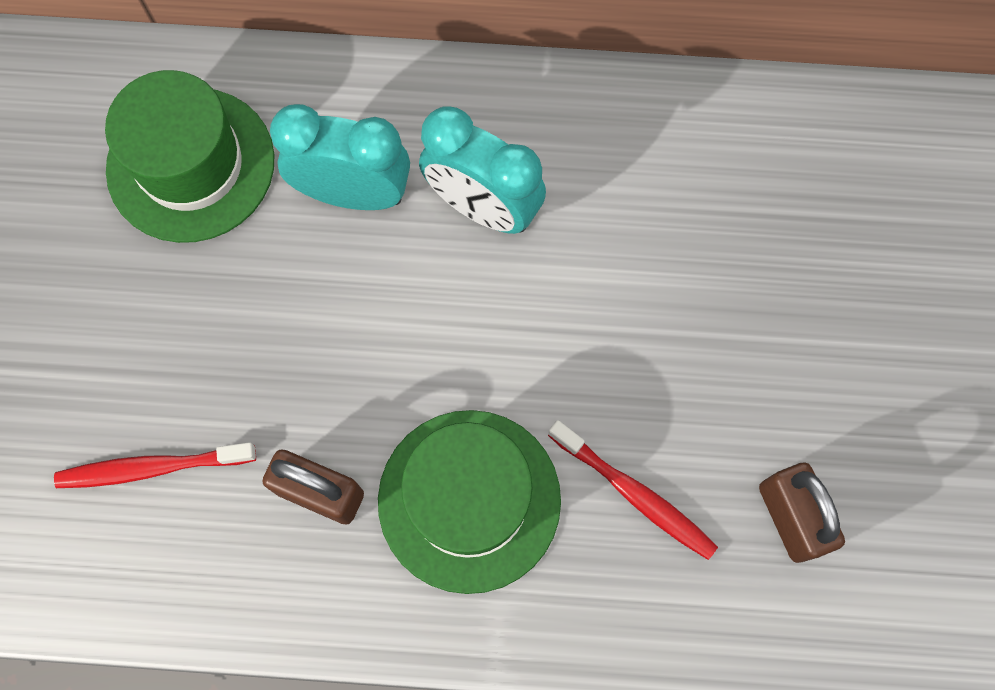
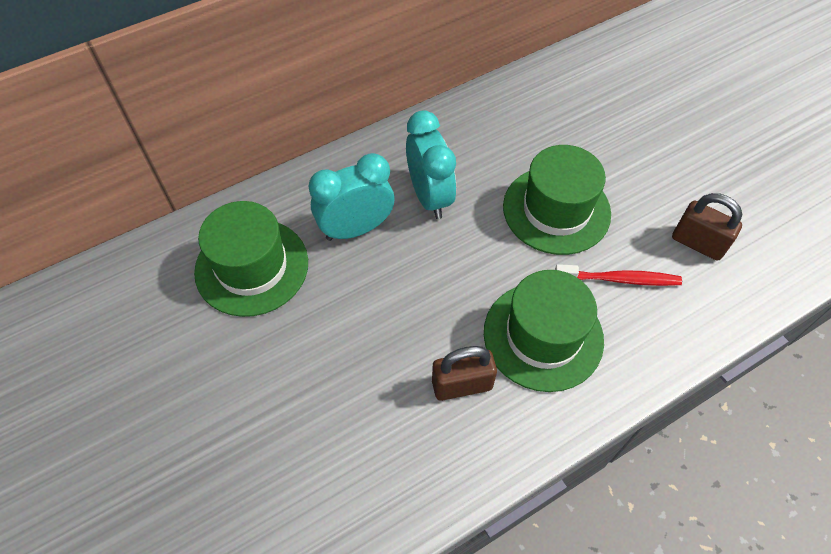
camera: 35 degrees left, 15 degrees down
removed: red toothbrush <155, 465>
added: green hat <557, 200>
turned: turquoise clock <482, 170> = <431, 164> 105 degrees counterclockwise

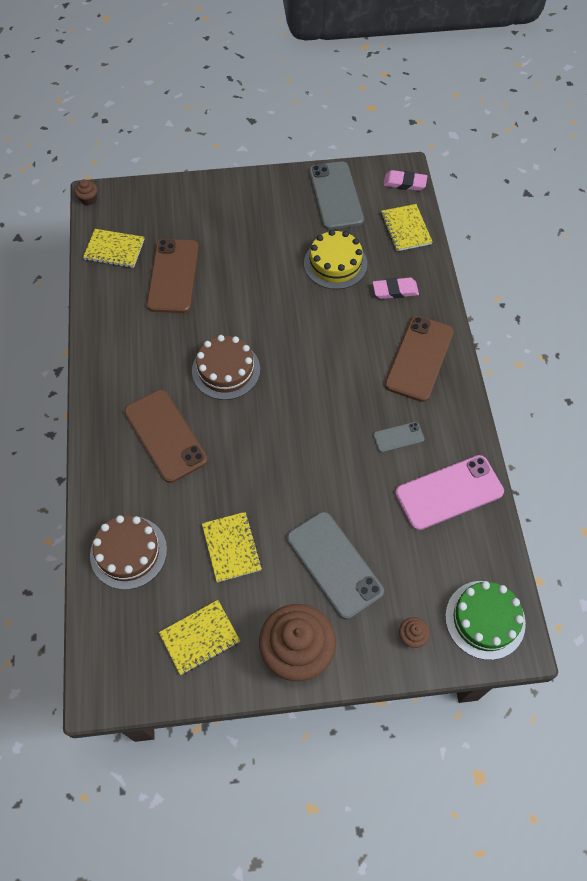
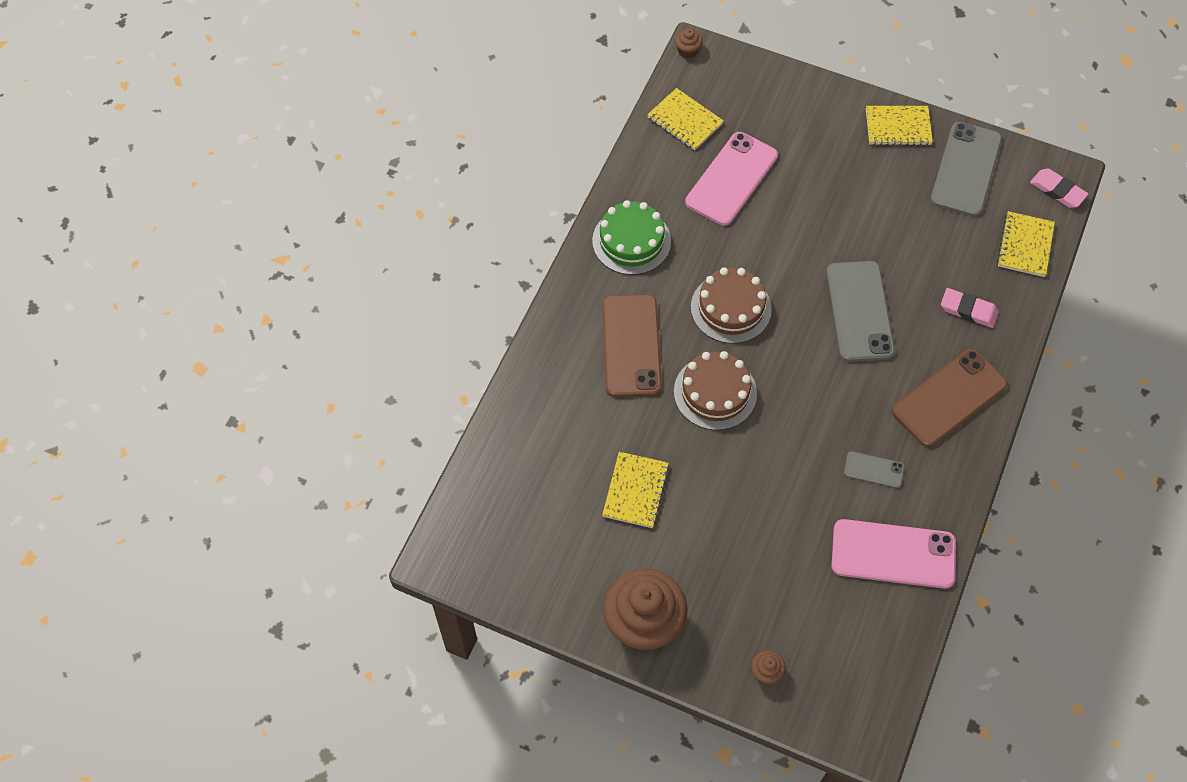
camera: 30 degrees right, 0 degrees up
removed: yellow cake <335, 259>
moved: brown cake <128, 552> to <715, 390>; yellow notebook <199, 637> to <899, 126>; grey phone <335, 566> to <860, 311>; green cake <485, 620> to <631, 237>
recoloured: brown phone <172, 276> to pink phone <731, 179>

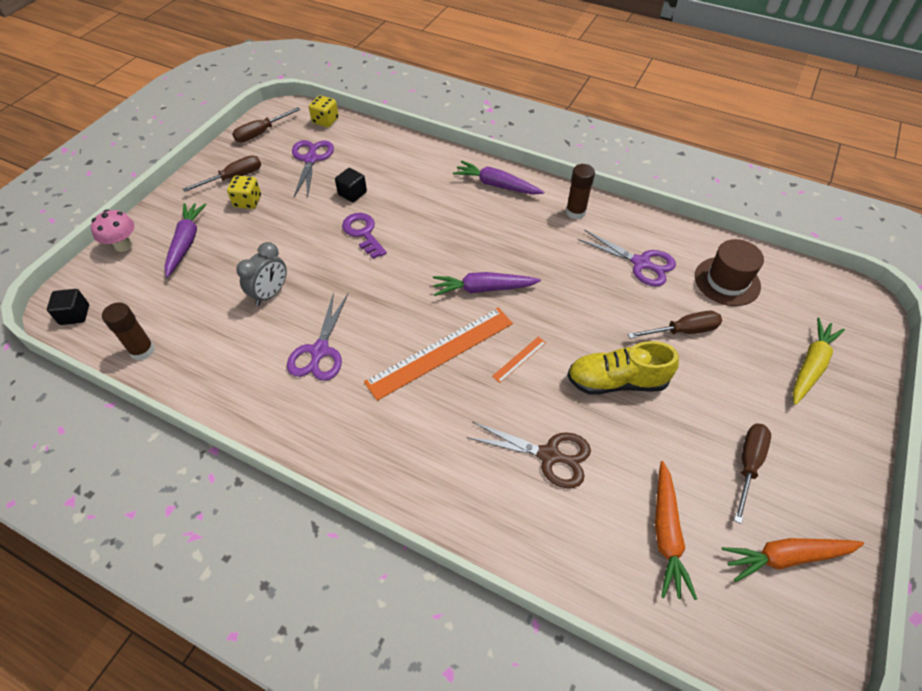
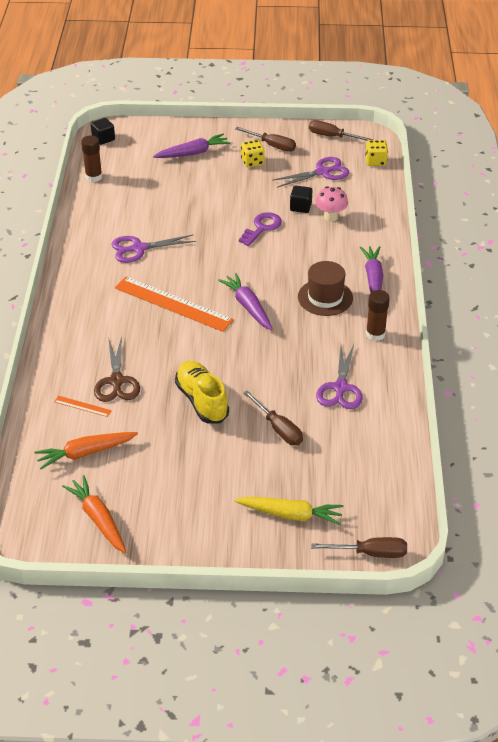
camera: 65 degrees right, 10 degrees down
removed: grey clock <261, 274>
moved: pink mushroom <112, 230> to <332, 204>; orange ruler <519, 360> to <83, 406>; brown hat <729, 272> to <325, 288>; brown screwdriver <752, 474> to <359, 547>

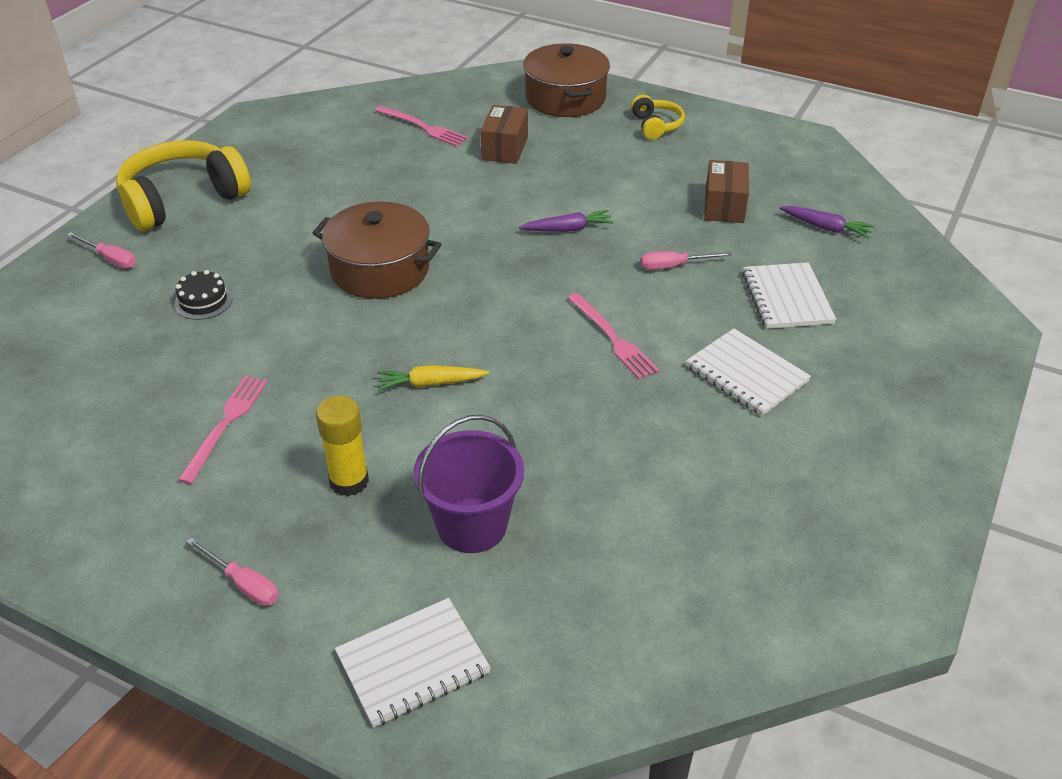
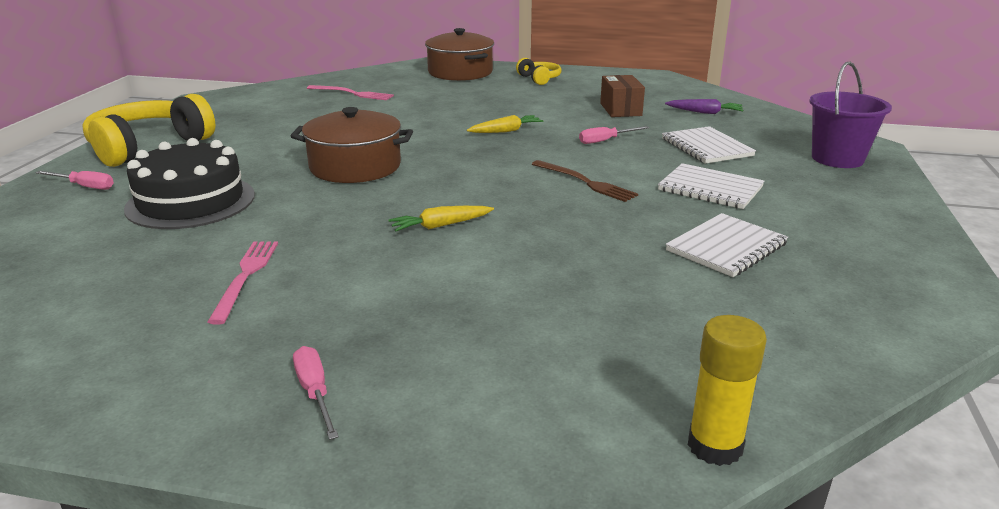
camera: 15 degrees left, 15 degrees down
removed: brown box <504, 134>
moved: yellow glue stick <342, 446> to <727, 390>; white notebook <413, 662> to <727, 245>; purple bucket <469, 484> to <850, 115>
recoloured: purple carrot <566, 221> to yellow carrot <505, 124>; pink fork <613, 336> to brown fork <585, 181>
turned: pink screwdriver <232, 571> = <316, 393> 135 degrees counterclockwise
resized: black cake <203, 295> = <189, 183> x2.21

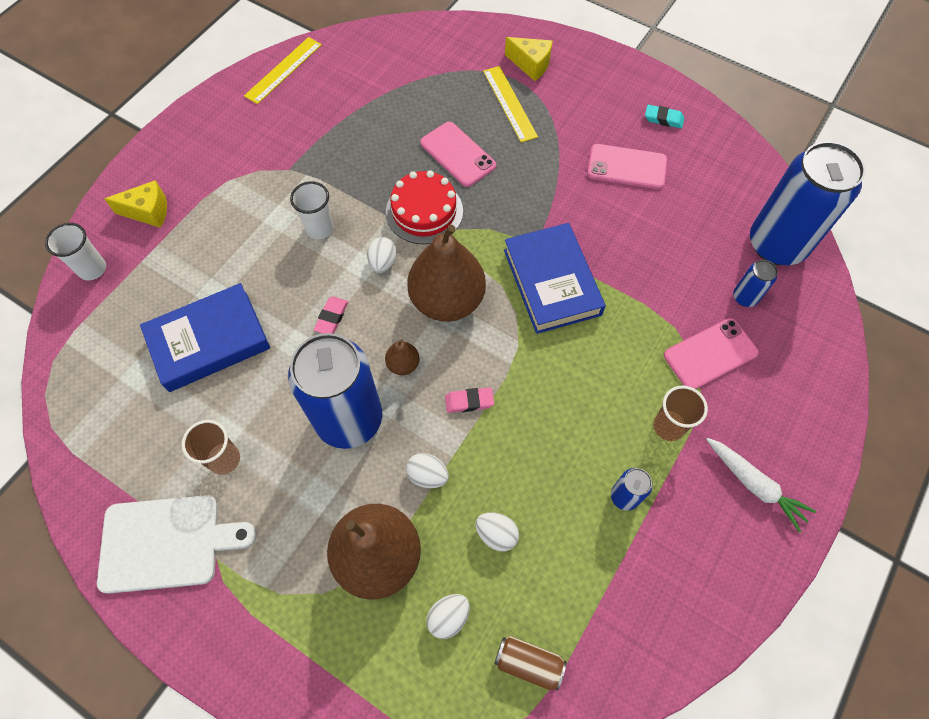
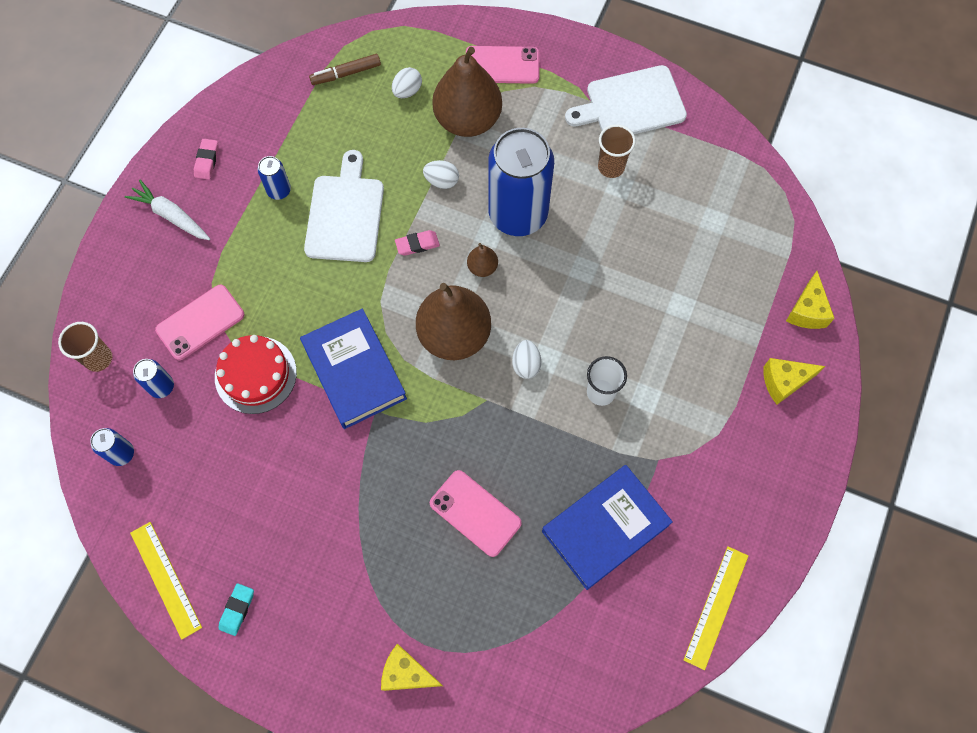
camera: 170 degrees right, 5 degrees up
removed: white egg <497, 532>
added: white cutting board <344, 206>
moved: blue book <205, 337> to <607, 527>; pink eraser <331, 315> to <206, 159>; red cake <424, 207> to <256, 374>; yellow ruler <510, 104> to <166, 581>; pink phone <627, 166> to <503, 65>; brown cup <680, 413> to <85, 347>
replaced: white cup <75, 251> to yellow cheese <810, 300>; brown can <530, 663> to brown marker <345, 69>
turned: turquoise eraser <664, 116> = <236, 609> 75 degrees counterclockwise
resized: blue can <807, 203> = <112, 447> x0.42

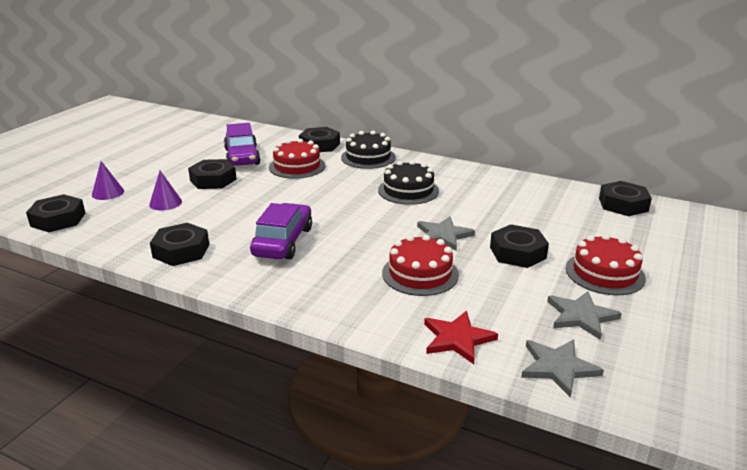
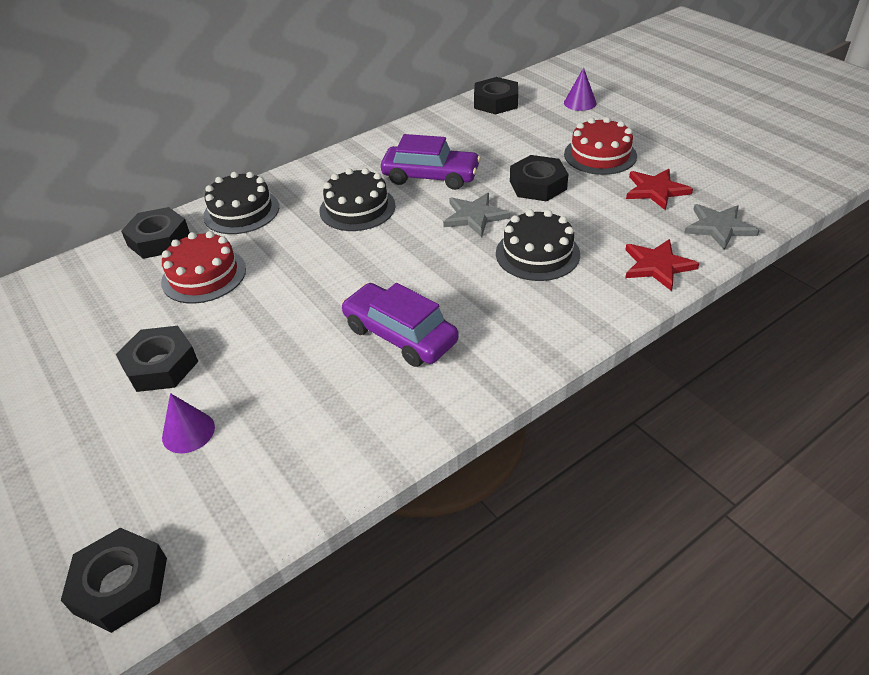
camera: 60 degrees left, 15 degrees up
removed: black nut <179, 244>
moved: purple cone <108, 180> to <580, 89>; purple car <242, 144> to <431, 162>
recoloured: red cake <420, 265> to black cake <538, 245>; grey star <584, 315> to red star <659, 190>

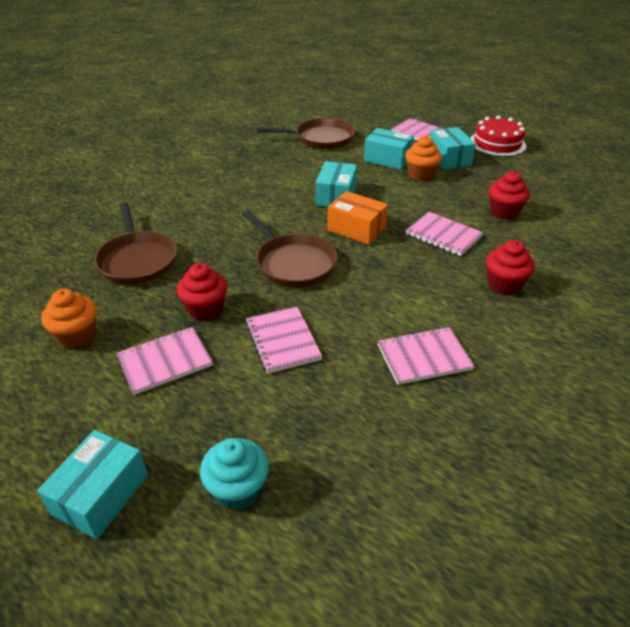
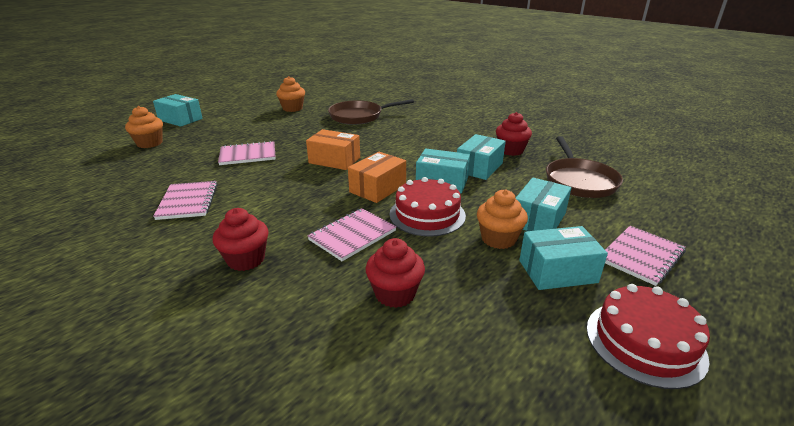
camera: 95 degrees right, 10 degrees down
removed: pink notebook <164, 361>
added: red cake <428, 207>; turquoise box <481, 157>
moved: red cupcake <202, 292> to <514, 134>
replaced: brown pan <289, 249> to orange box <333, 149>
recoloured: turquoise cupcake <234, 474> to orange cupcake <144, 127>

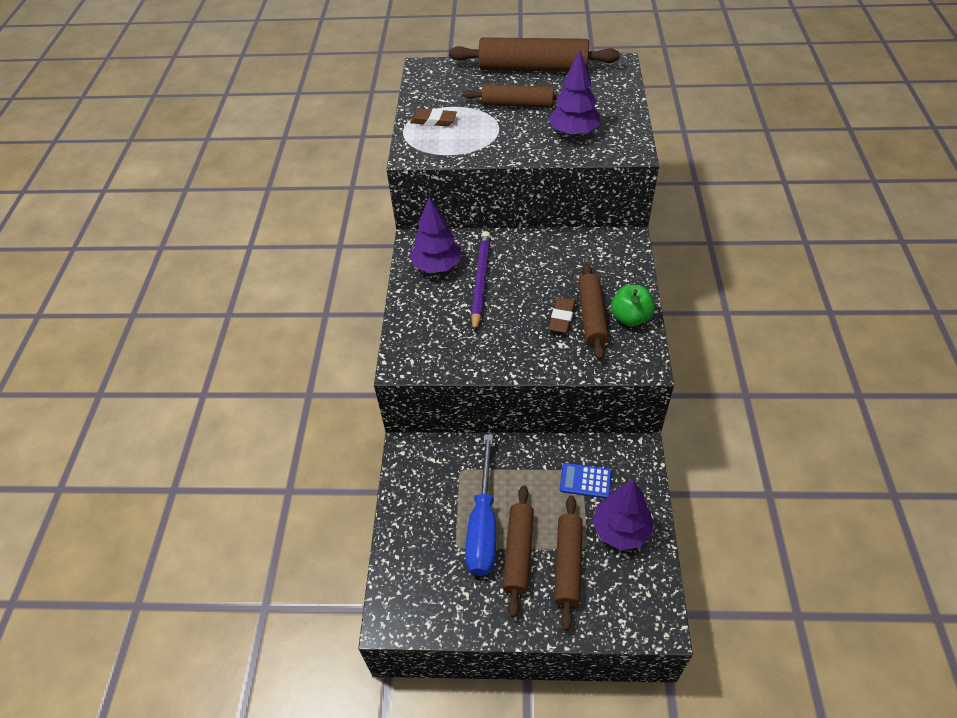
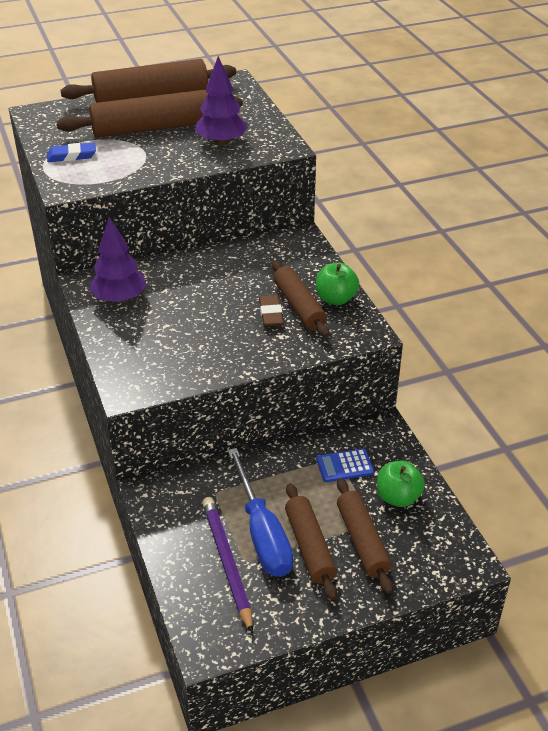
camera: 25 degrees left, 10 degrees down
moved: purple pencil <481, 282> to <227, 565>
replaced: purple tree <622, 514> to green apple <401, 483>
recoloured: brown eraser <433, 117> to blue eraser <71, 152>
resized: brown rolling pin <510, 96> = <149, 114> x1.59

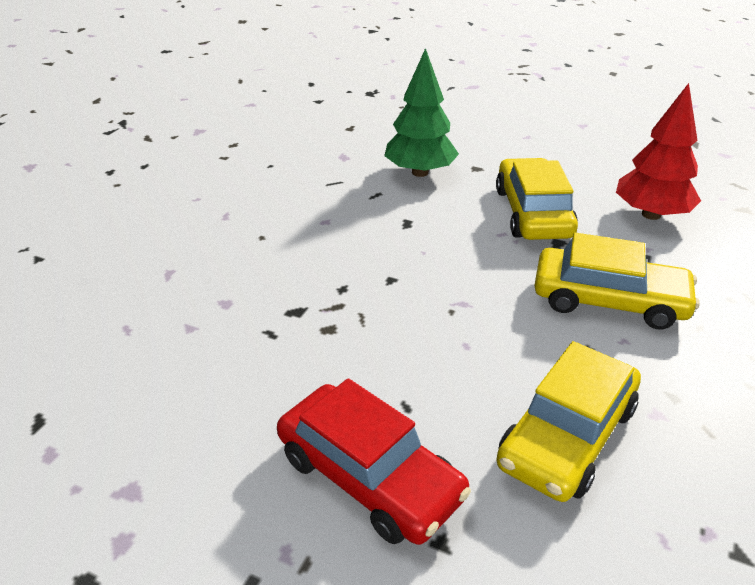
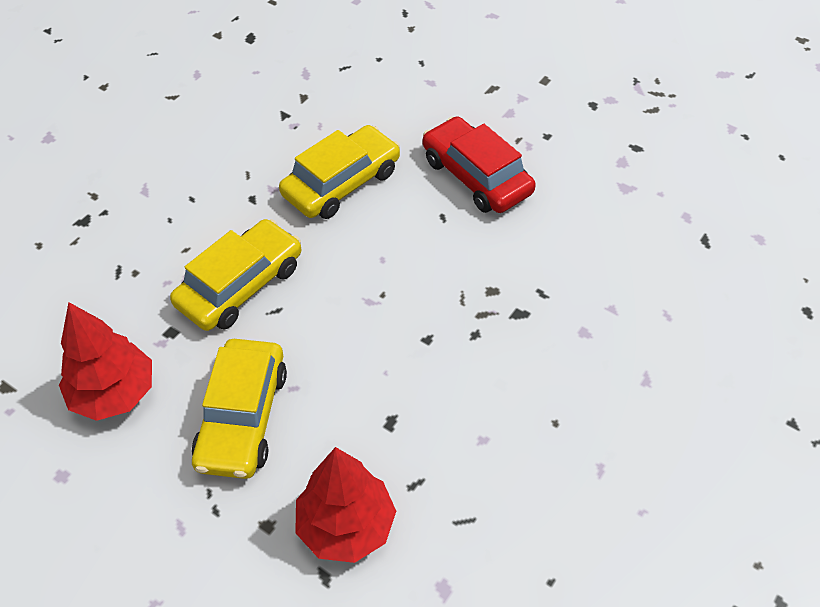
camera: 170 degrees left, 15 degrees up
recoloured: green tree <421, 112> to red tree <345, 505>
turned: yellow car <617, 281> = <235, 275> 105 degrees clockwise

